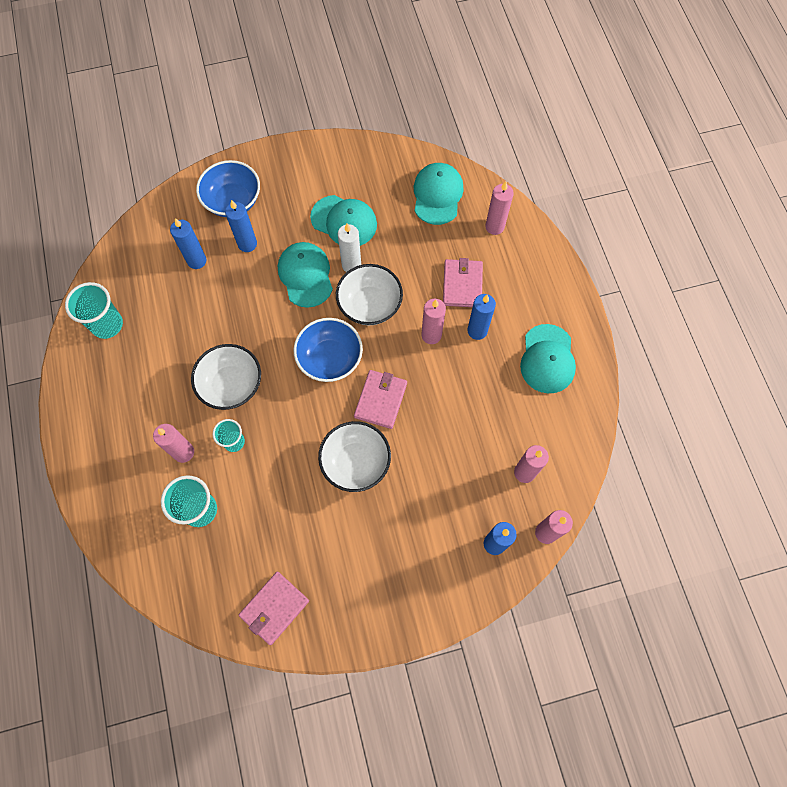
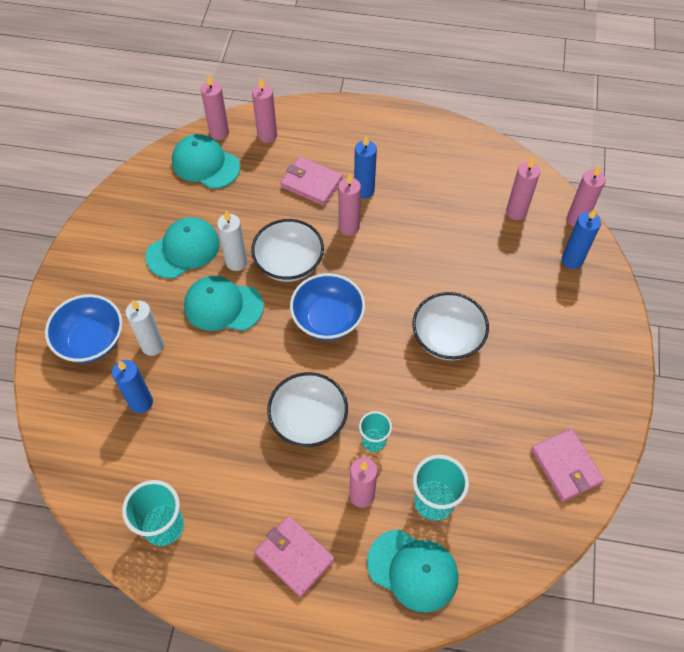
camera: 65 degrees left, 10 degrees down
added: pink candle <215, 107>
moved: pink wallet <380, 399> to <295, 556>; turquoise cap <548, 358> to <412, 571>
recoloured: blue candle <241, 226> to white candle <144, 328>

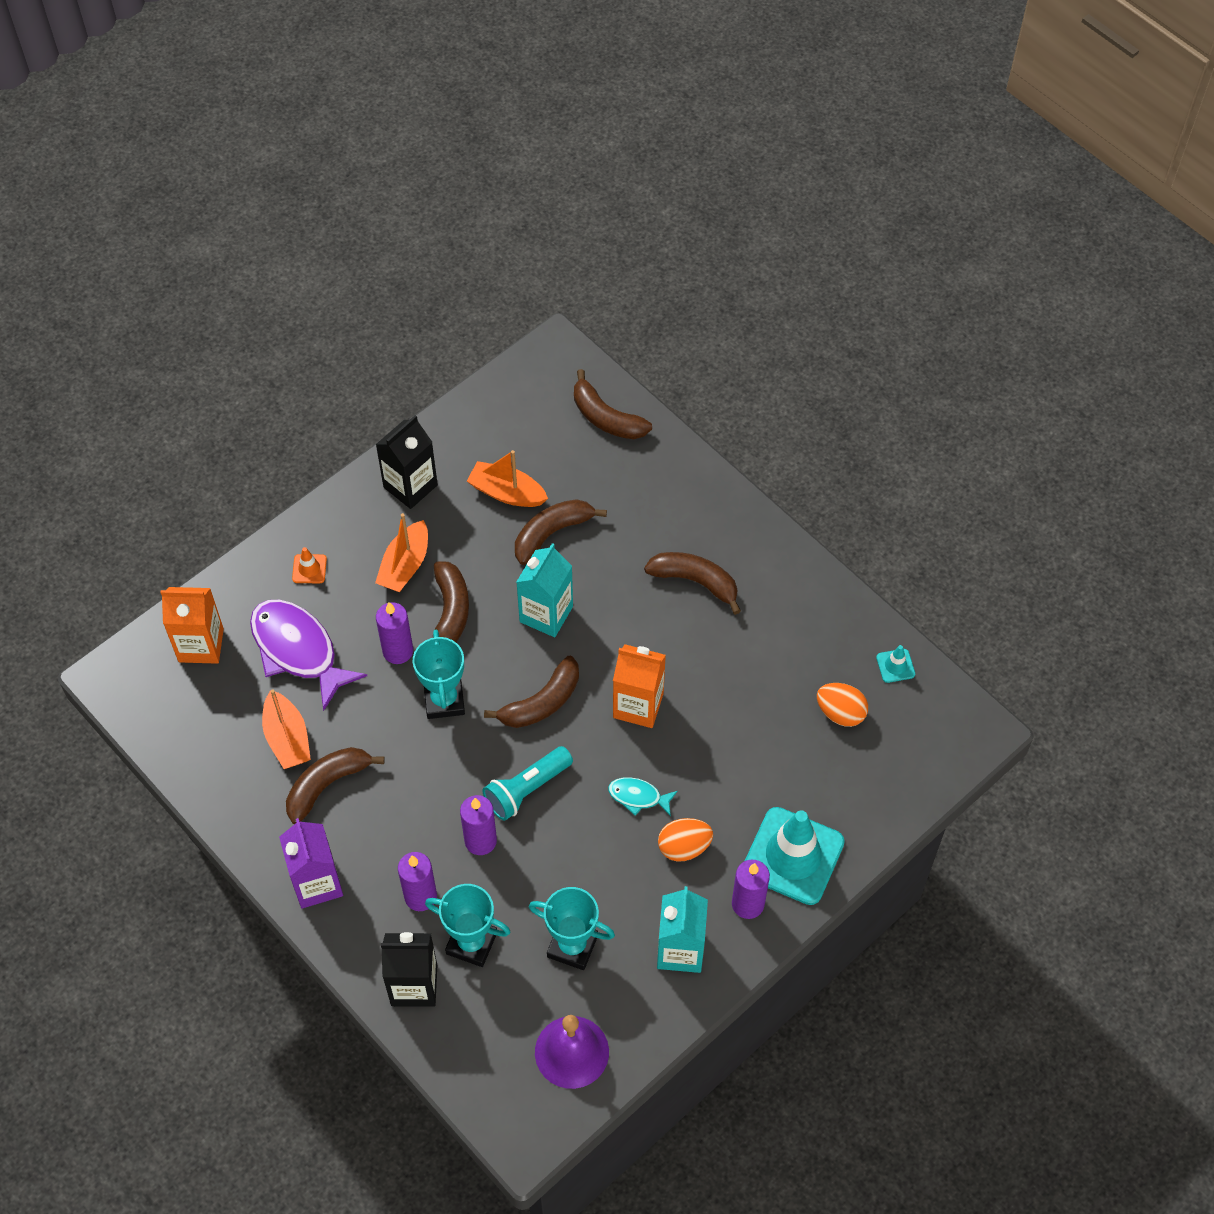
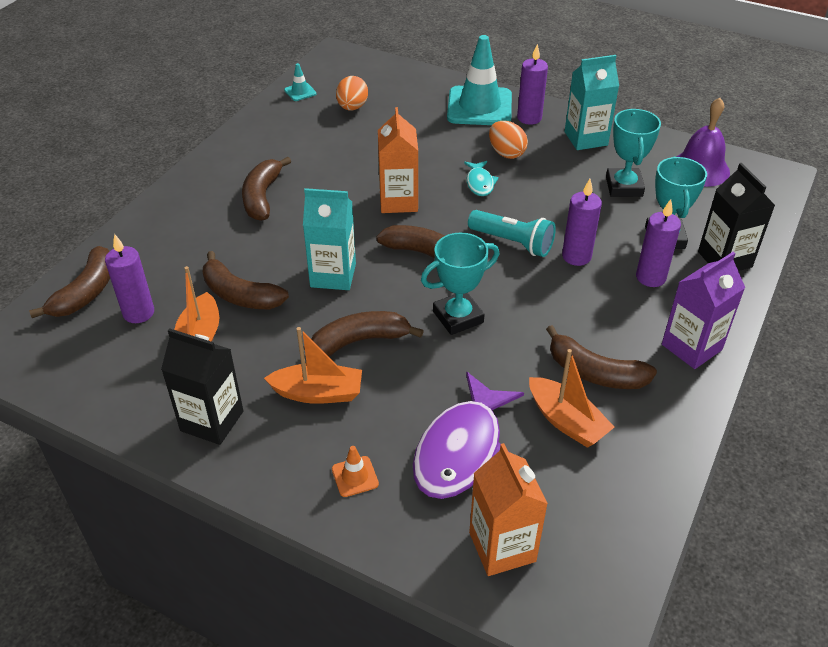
camera: 110 degrees left, 15 degrees down
moved: purple candle <394, 633> to <129, 278>
turned: orange boat <286, 729> = <571, 398> 90 degrees clockwise

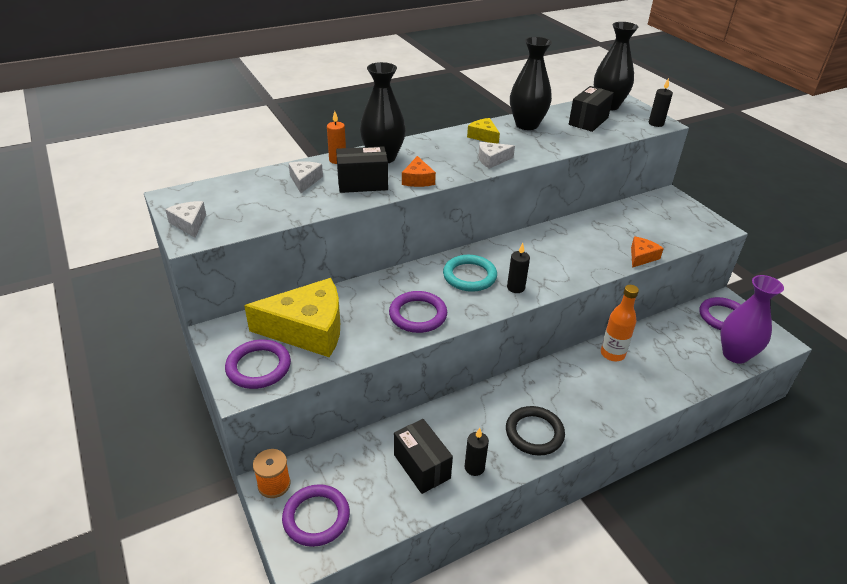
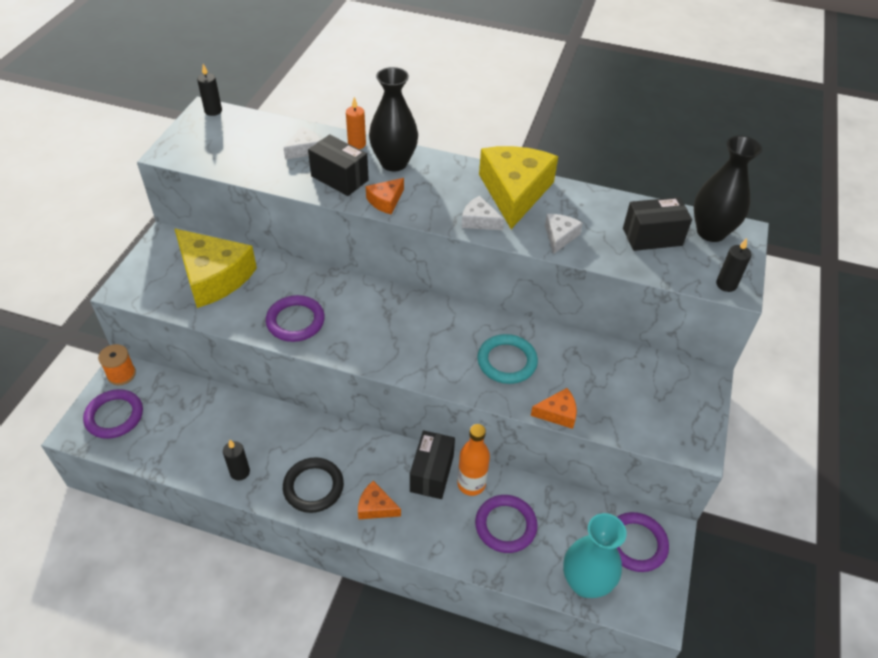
camera: 45 degrees right, 10 degrees up
removed: black vase <531, 83>
added: orange cheese <379, 500>
moved: white cheese <185, 219> to <564, 234>; purple ring <258, 364> to <506, 524>; black box <423, 456> to <432, 465>; turquoise ring <470, 273> to <507, 359>; black candle <518, 268> to <209, 90>
recoloured: purple vase <752, 319> to turquoise vase <595, 555>
resized: yellow cheese <483, 131> = <518, 187> x2.19

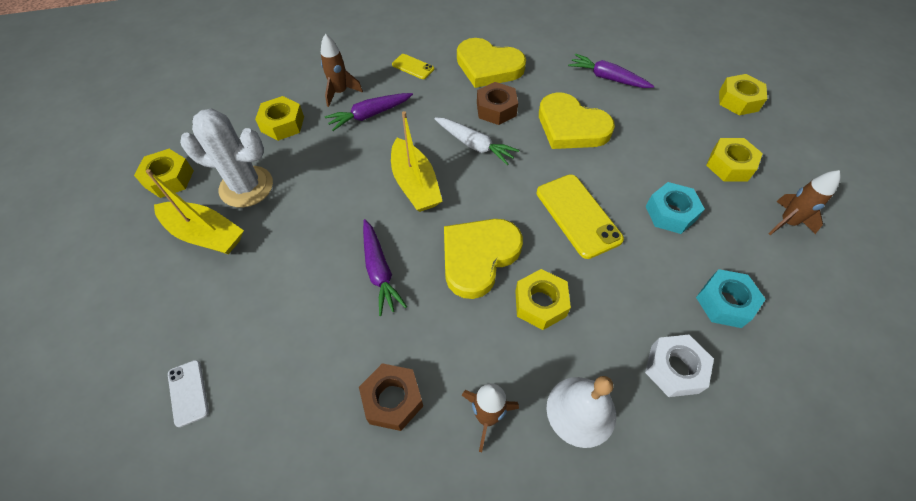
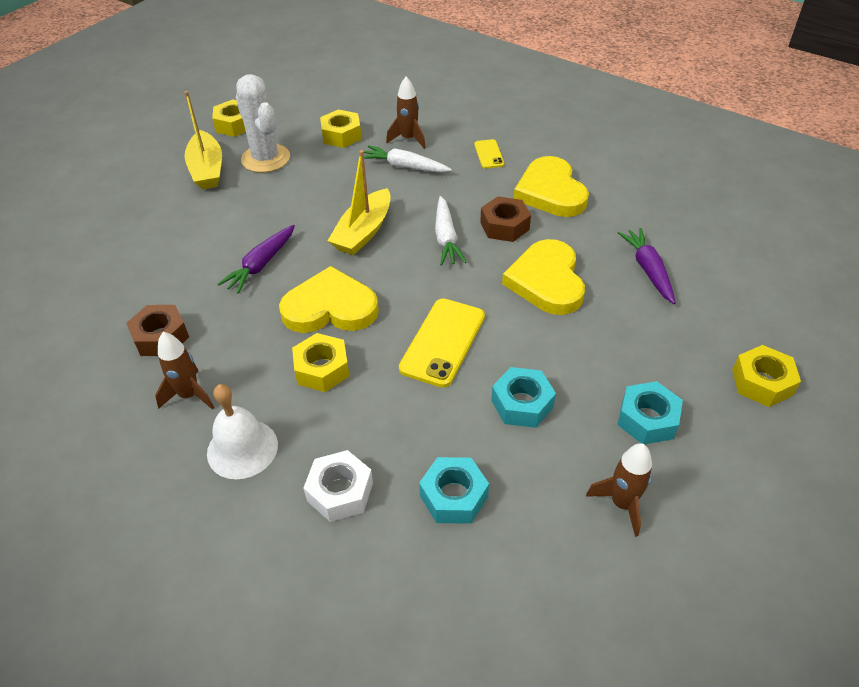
camera: 50 degrees right, 10 degrees down
removed: white phone <188, 393>
recoloured: purple carrot <369, 112> to white carrot <408, 159>; yellow nut <734, 159> to turquoise nut <650, 412>

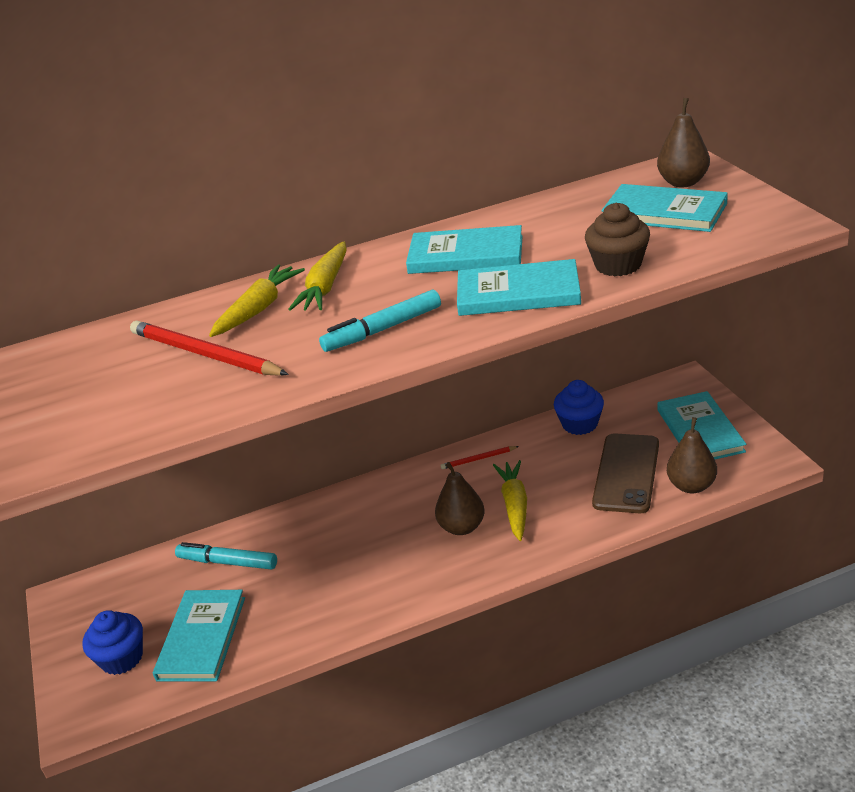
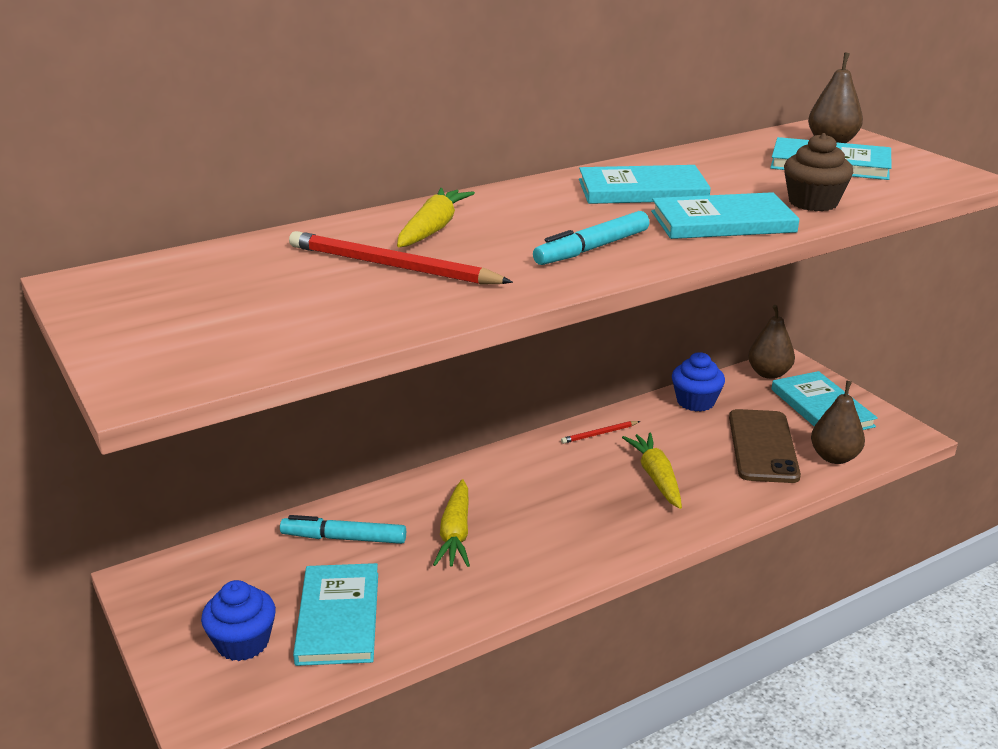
camera: 15 degrees left, 5 degrees down
moved: yellow carrot <317, 276> to <451, 523>; brown pear <460, 498> to <771, 342>

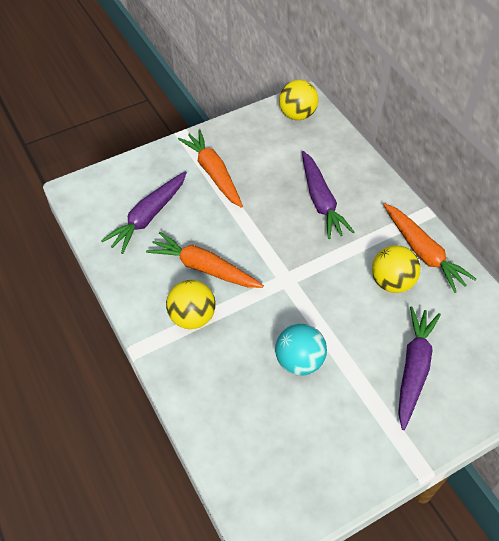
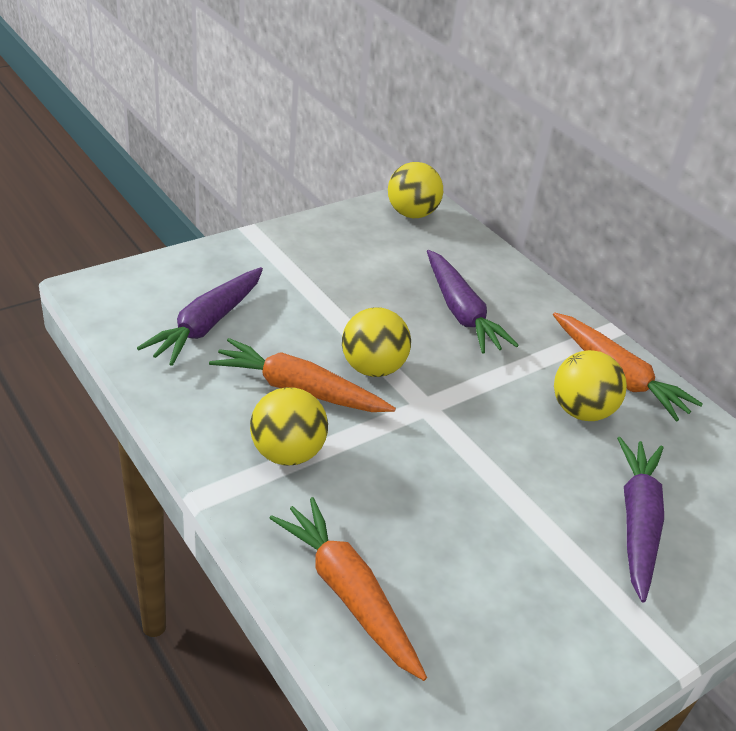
camera: 10 degrees left, 15 degrees down
removed: turquoise ball <301, 349>
added: yellow ball <376, 342>
moved: orange carrot <210, 169> to <348, 589>

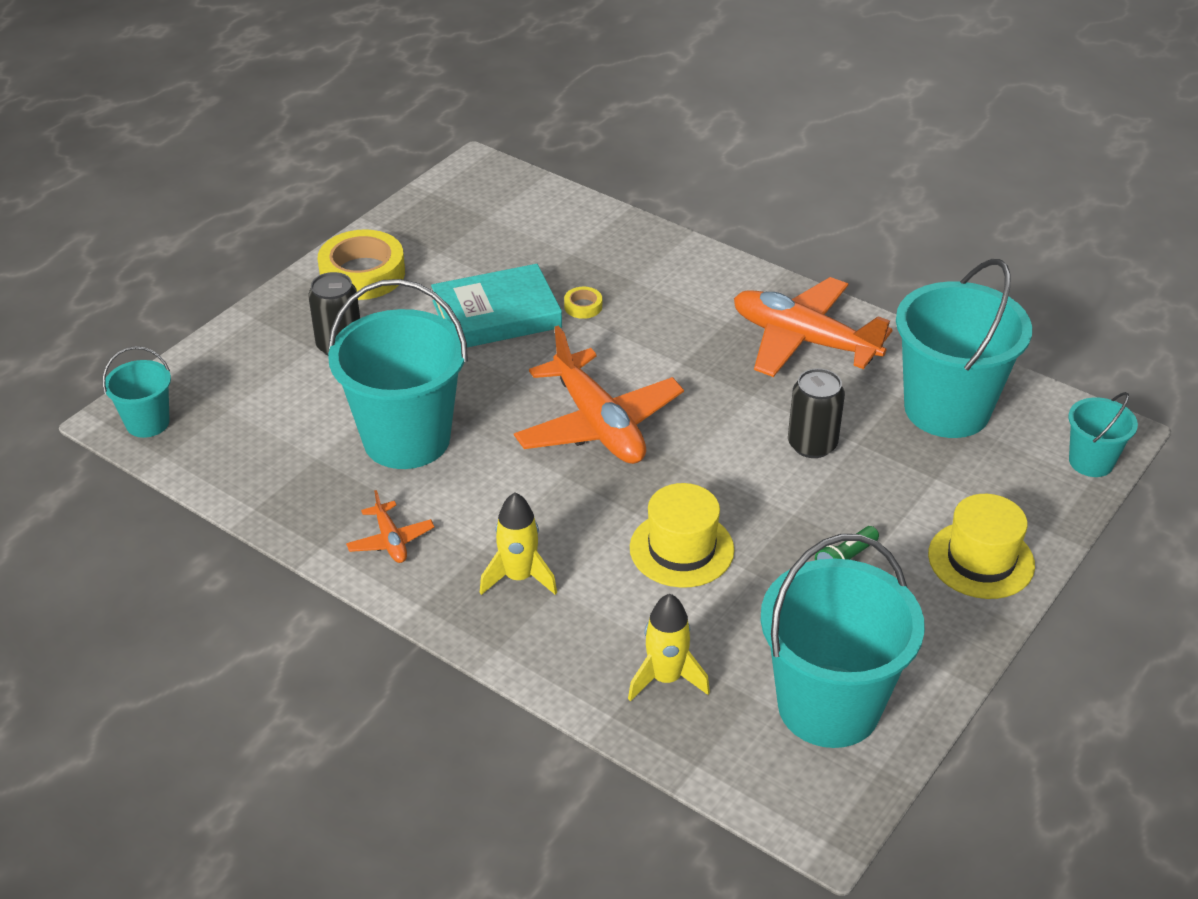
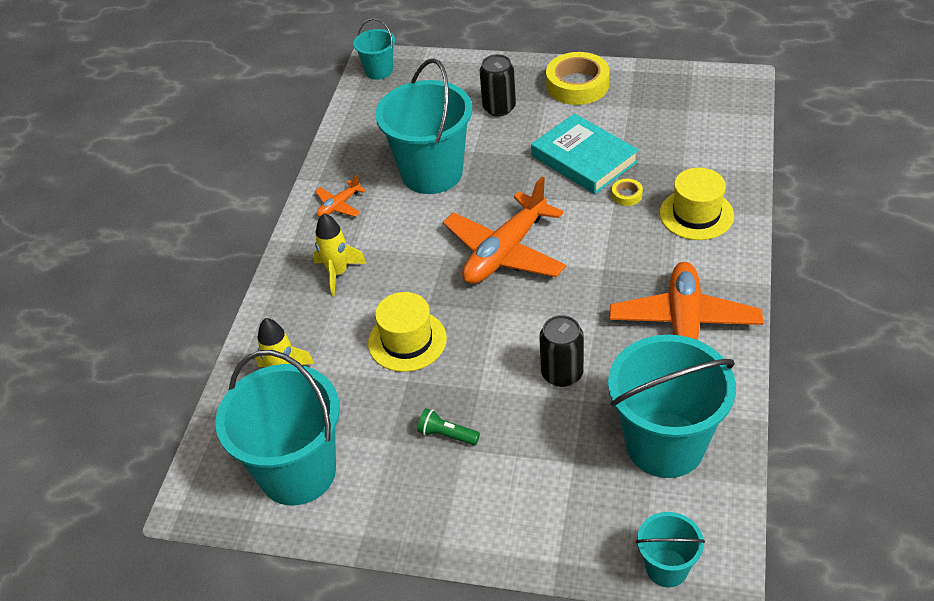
camera: 70 degrees right, 5 degrees up
moved: yellow hat <981, 546> to <697, 204>

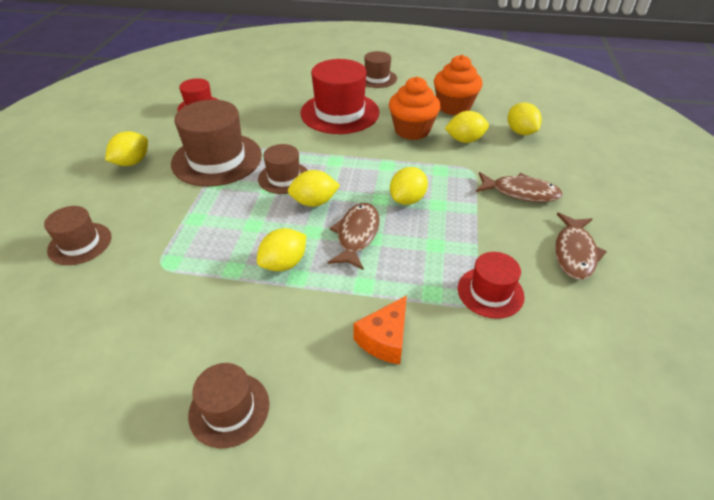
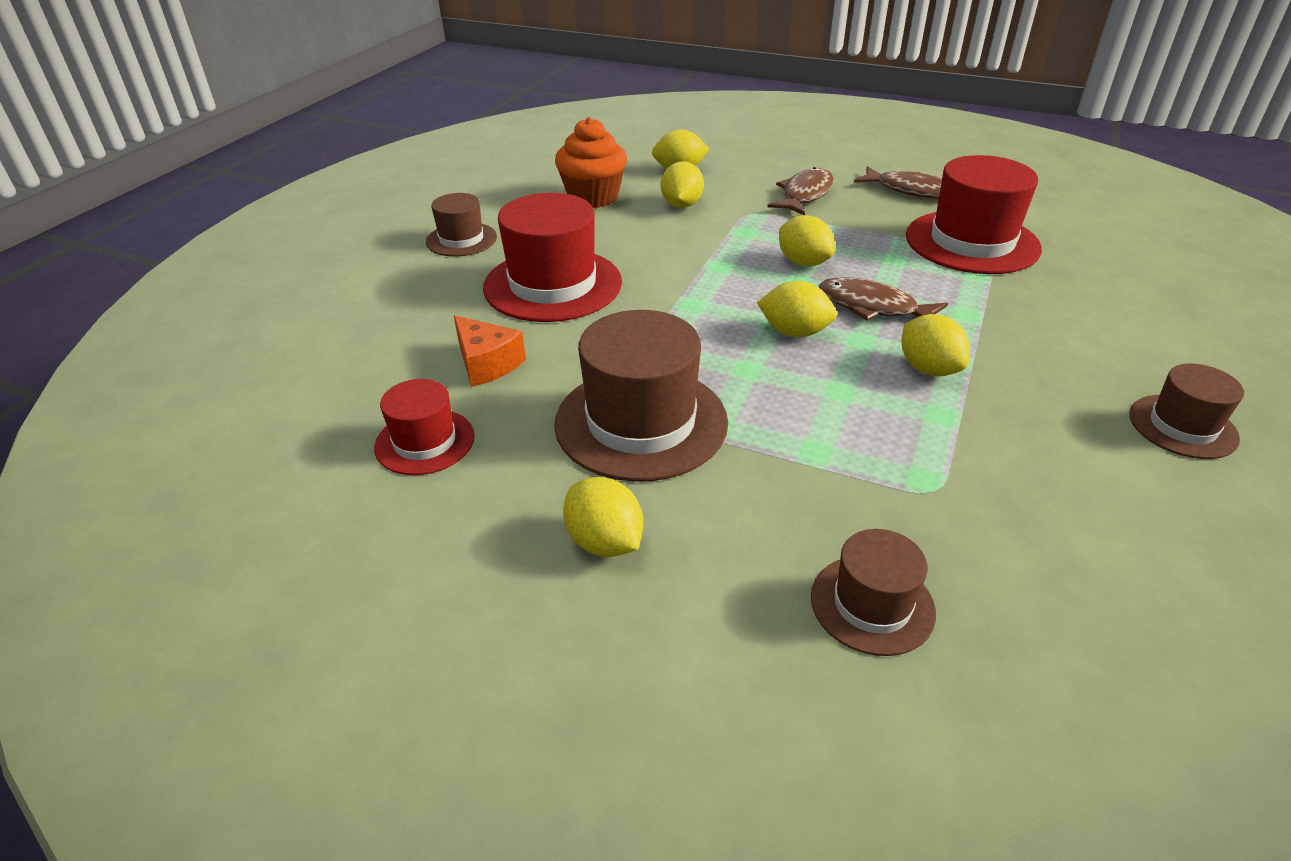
camera: 75 degrees left, 5 degrees down
removed: brown hat <283, 169>; orange cupcake <414, 108>
moved: orange cheese <380, 330> to <490, 351>
turned: yellow lemon <314, 188> = <797, 309> 75 degrees counterclockwise
resized: red hat <491, 285> = <974, 214> x1.80

